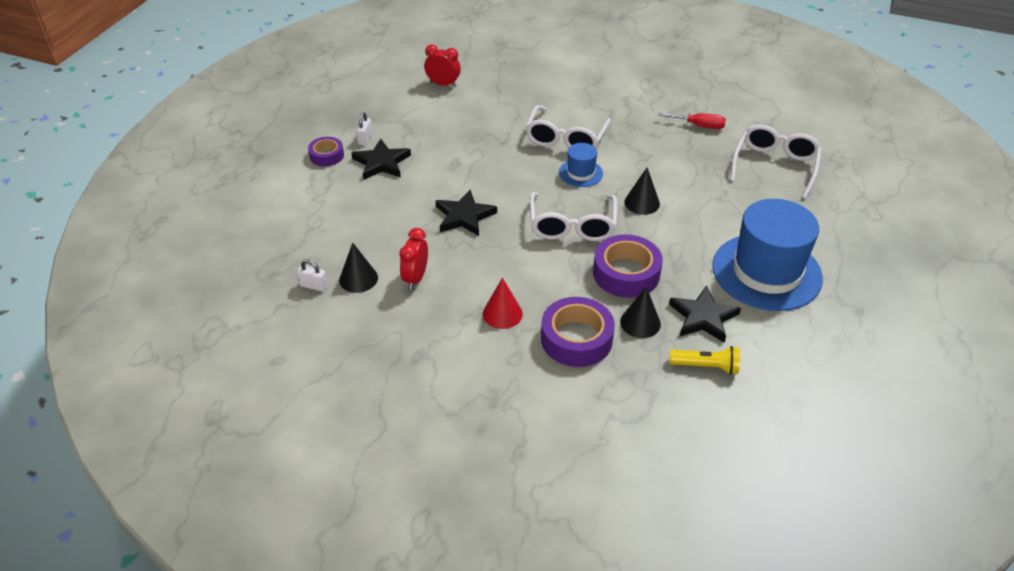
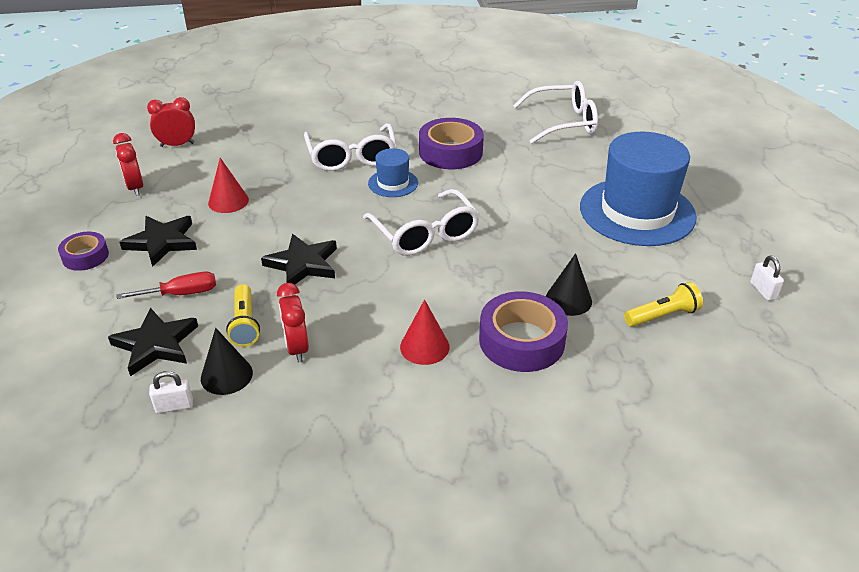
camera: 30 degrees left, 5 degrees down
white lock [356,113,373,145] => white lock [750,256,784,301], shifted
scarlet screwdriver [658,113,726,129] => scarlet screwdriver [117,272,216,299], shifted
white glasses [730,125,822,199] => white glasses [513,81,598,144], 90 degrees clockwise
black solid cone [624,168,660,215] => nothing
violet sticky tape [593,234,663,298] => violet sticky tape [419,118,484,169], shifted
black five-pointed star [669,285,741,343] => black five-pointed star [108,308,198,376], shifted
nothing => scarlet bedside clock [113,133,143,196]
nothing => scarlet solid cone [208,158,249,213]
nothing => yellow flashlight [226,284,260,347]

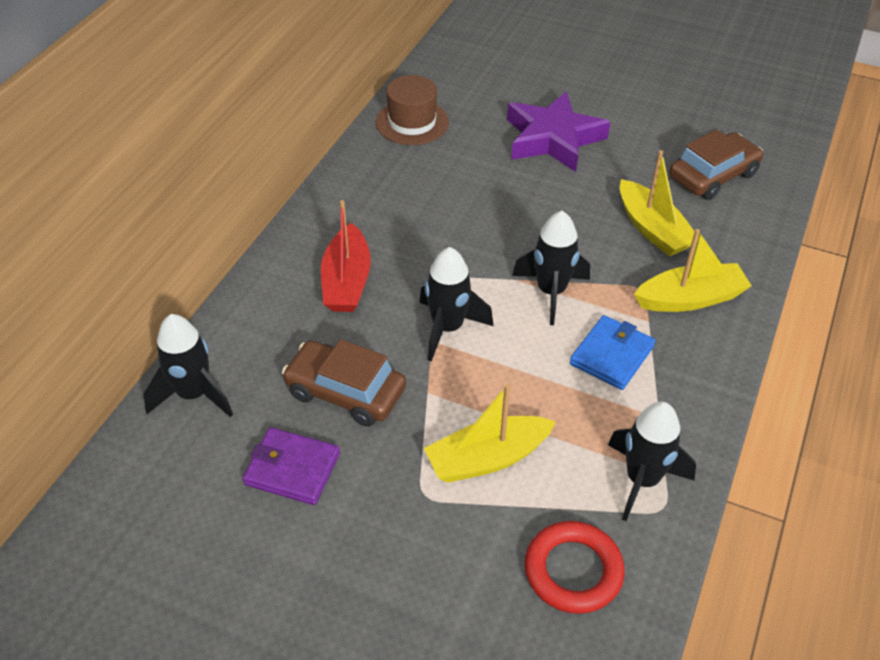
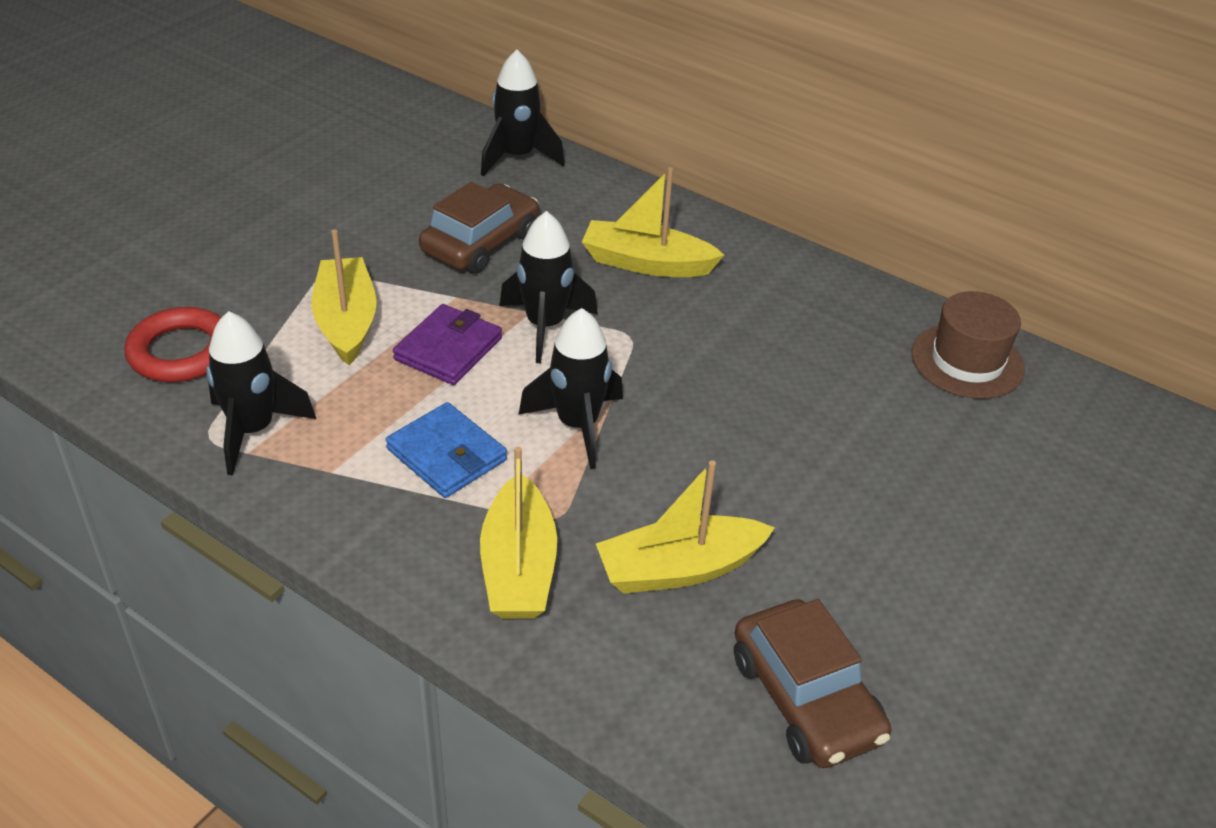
camera: 100 degrees right, 5 degrees down
violet five-pointed star [507,91,610,172] => nothing
scarlet sailboat [321,200,371,312] => yellow sailboat [582,167,724,277]
violet card wallet [242,427,340,505] => violet card wallet [393,304,502,385], shifted

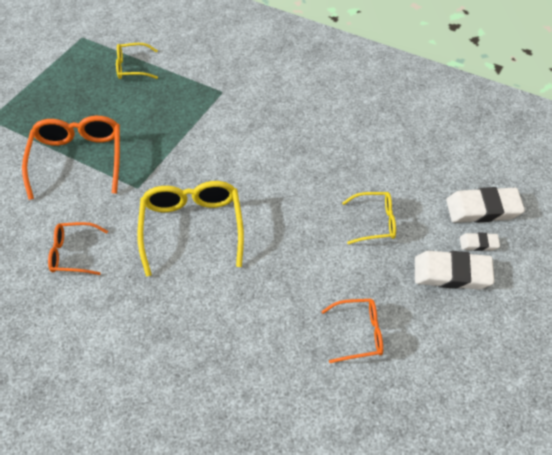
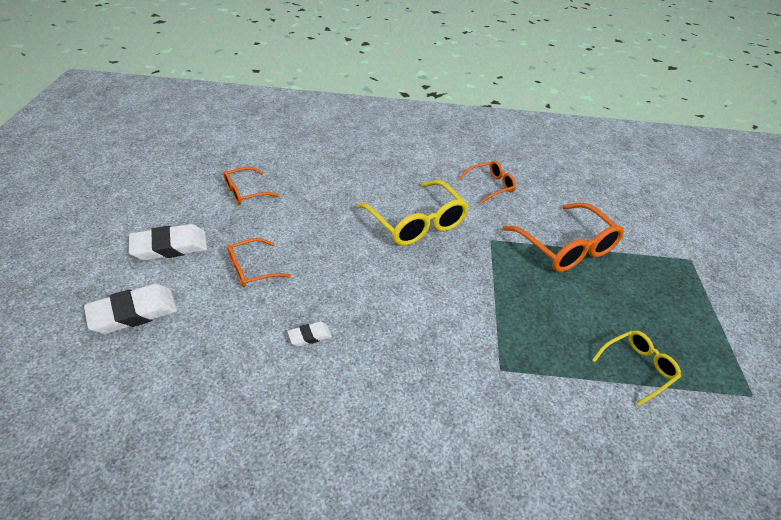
camera: 150 degrees right, 10 degrees down
yellow glasses [342,192,396,244] => orange-coloured glasses [227,238,291,287]
white pencil eraser [460,233,500,251] => white pencil eraser [287,322,332,347], shifted

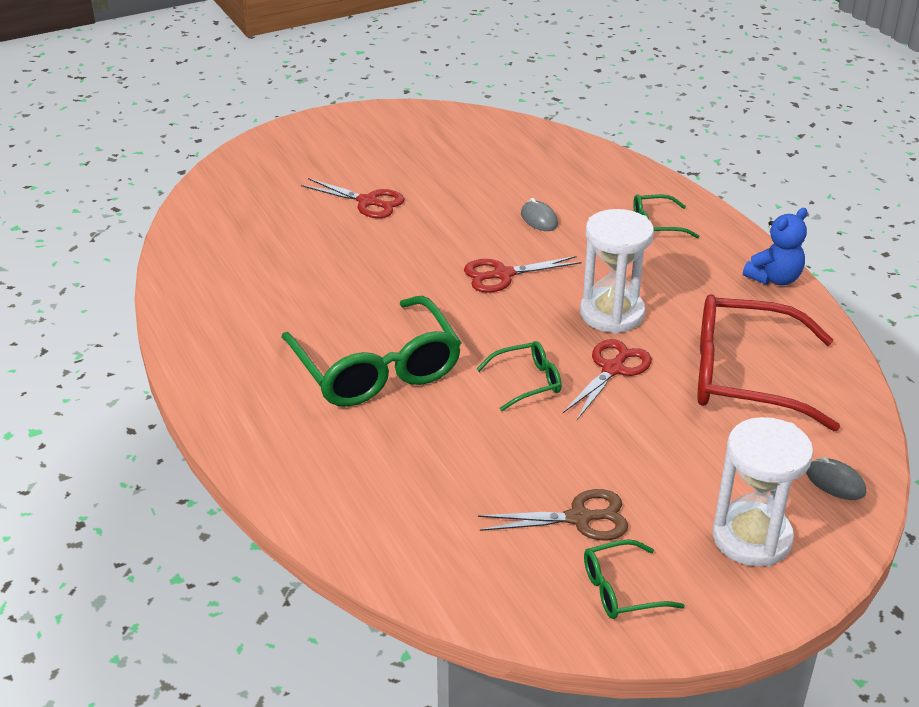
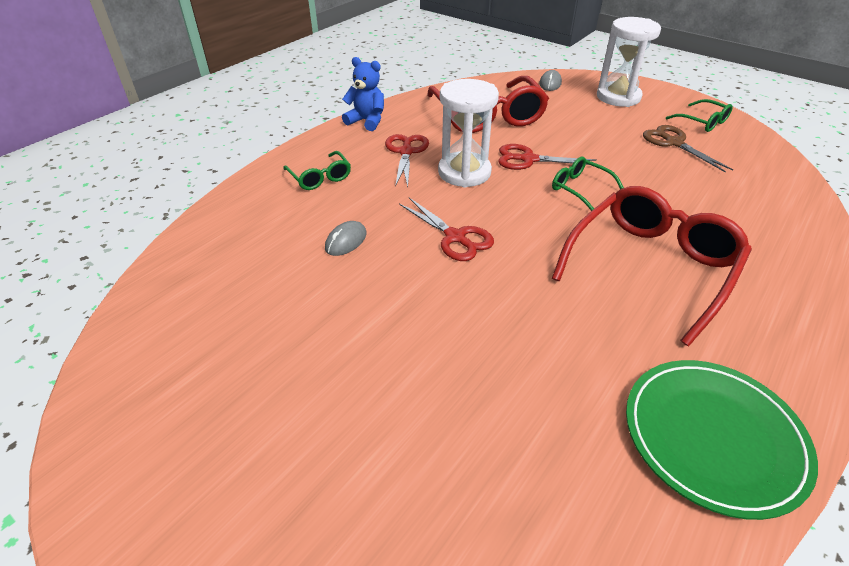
camera: 115 degrees left, 5 degrees up
scarlet scissors [301,178,404,218] => scarlet scissors [385,134,429,187], shifted
leaf-green glasses [281,296,461,407] => scarlet glasses [551,186,752,346]
nothing => leaf-green flat dish [626,360,818,520]

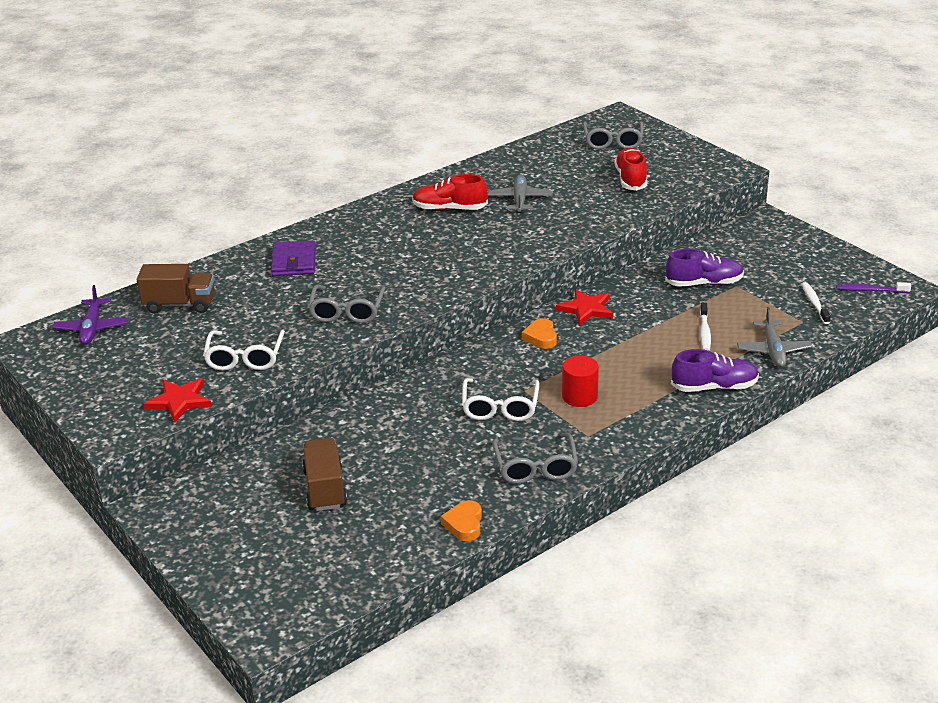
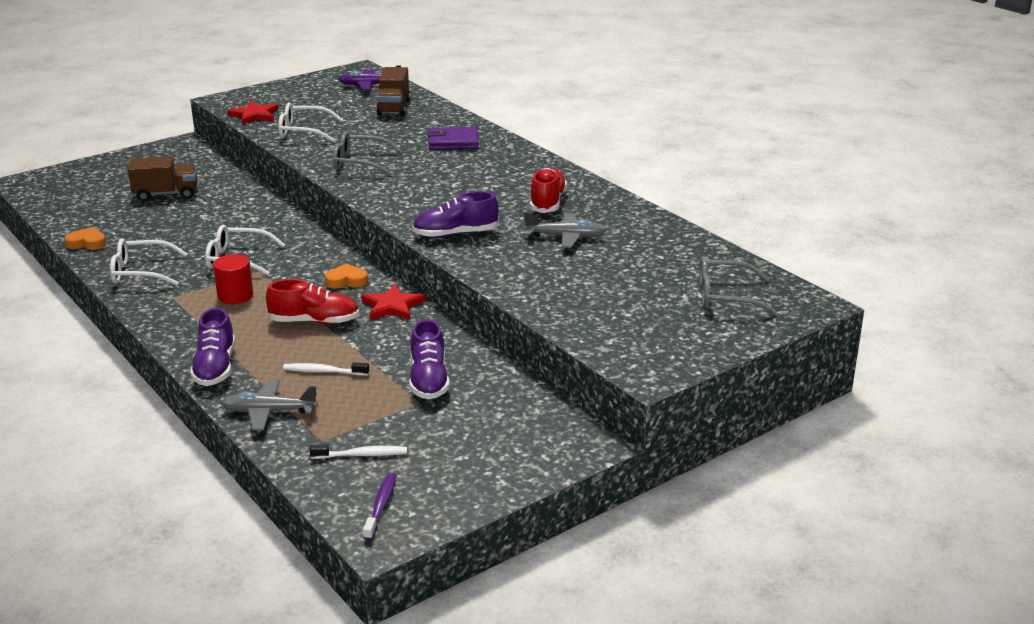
camera: 90 degrees right, 5 degrees down
scarlet sneaker [614,148,647,191] => scarlet sneaker [266,279,359,324], shifted
gray glasses [492,433,578,484] => white glasses [110,239,187,286]
nothing => violet sneaker [412,191,499,238]

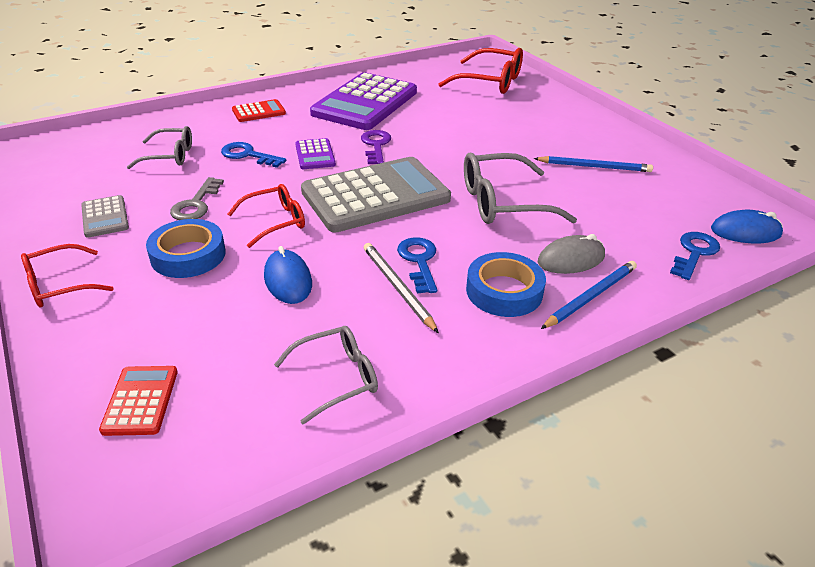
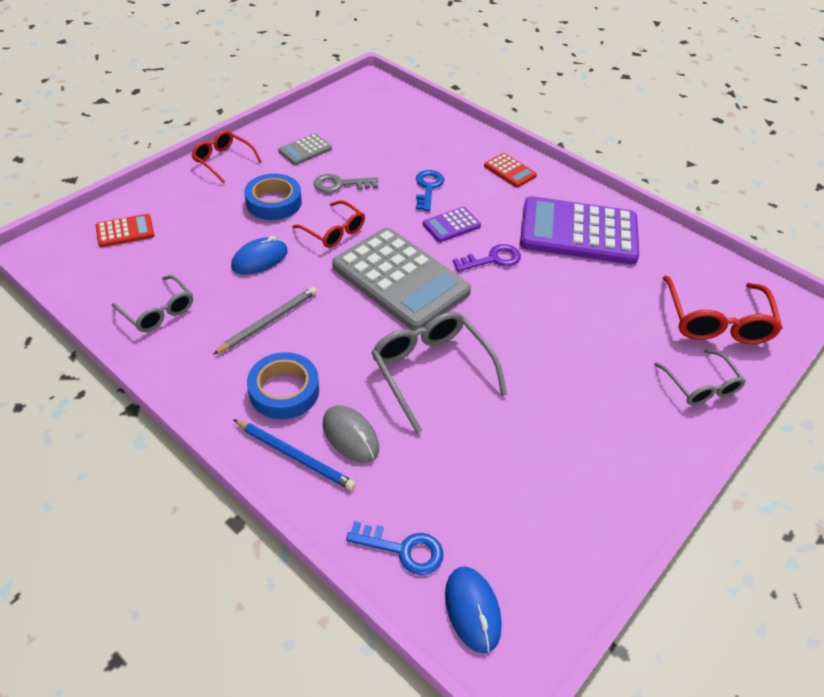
camera: 70 degrees right, 10 degrees up
gray glasses [127,126,192,169] => gray glasses [654,349,746,405], shifted
blue wooden pencil [534,156,653,172] => nothing
blue latchkey [397,237,437,294] => nothing

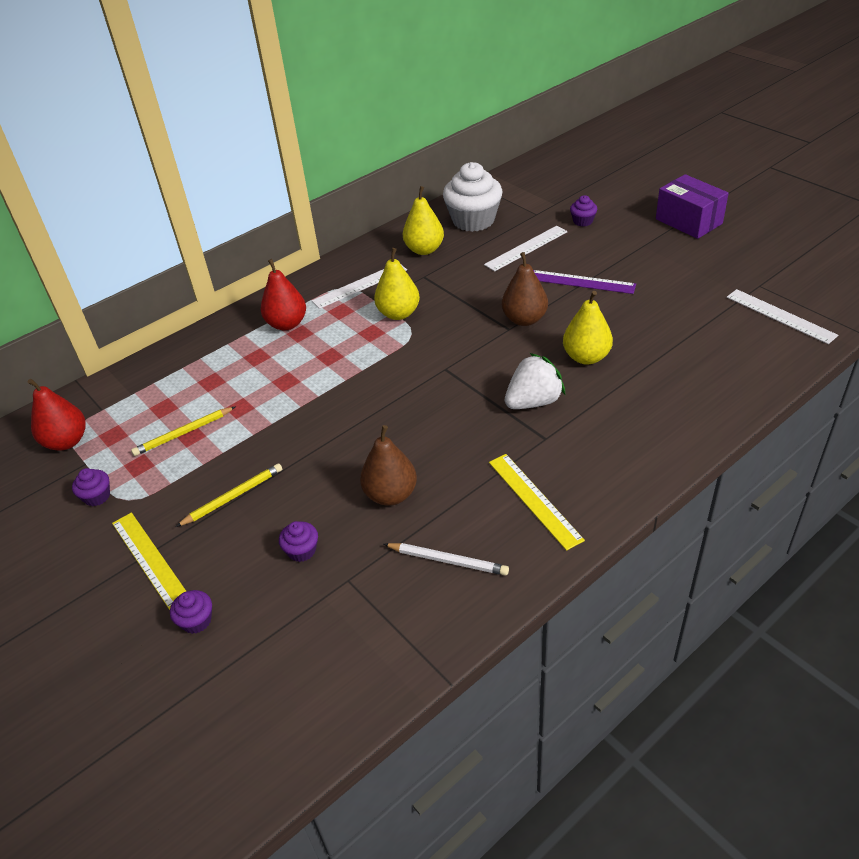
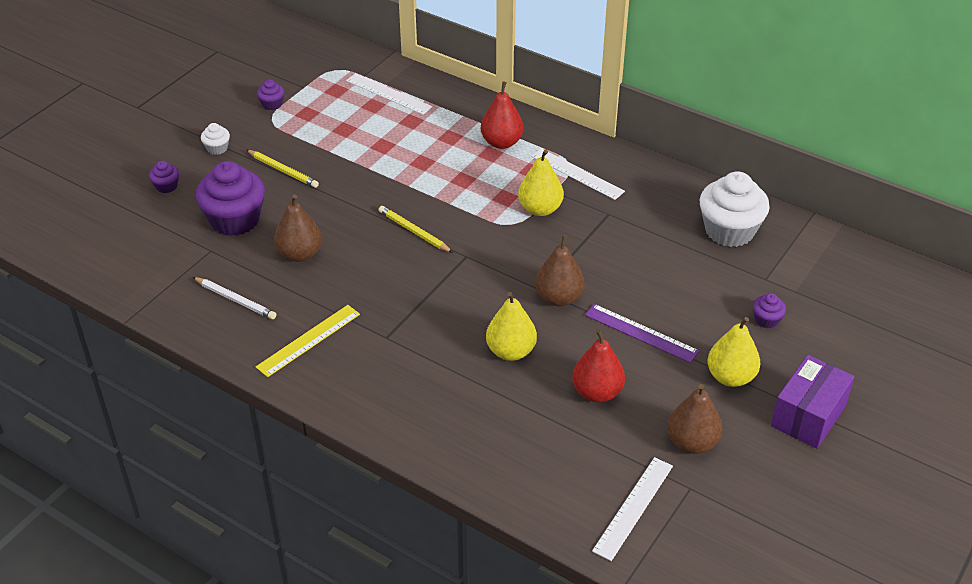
camera: 70 degrees right, 0 degrees up
yellow pear [403,186,444,255] => yellow pear [708,317,760,387], shifted
white ruler [484,226,567,271] => white ruler [346,73,433,115], shifted
violet ruler [533,270,636,294] => violet ruler [585,304,699,363], 60 degrees counterclockwise
white toy strawberry [505,353,565,409] => nothing
scarlet pear [28,379,86,451] => scarlet pear [572,329,625,403], shifted
yellow wooden pencil [131,407,235,456] => yellow wooden pencil [379,206,453,253], shifted
yellow ruler [112,512,187,610] => white cupcake [201,123,230,155]
violet cupcake [279,521,318,562] => violet cupcake [196,161,265,236], x2.22
white wooden pencil [384,543,509,576] => white wooden pencil [193,277,276,319], 60 degrees counterclockwise
nothing => brown pear [667,384,723,454]

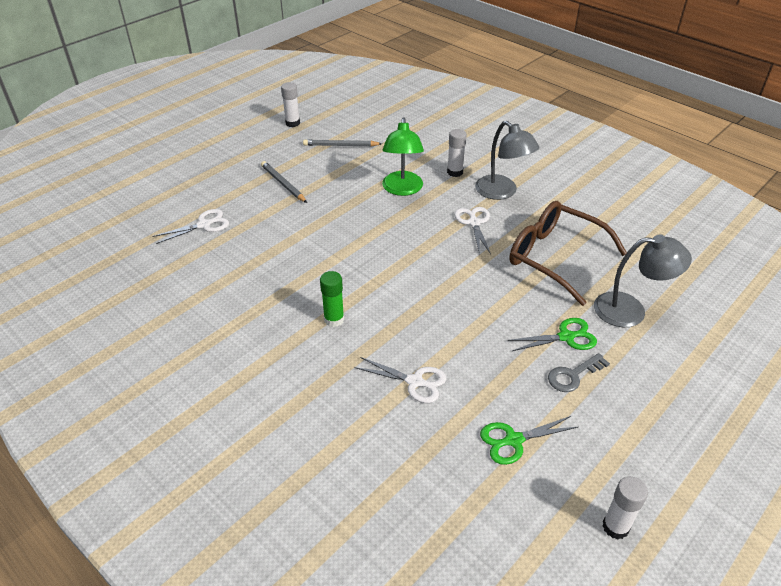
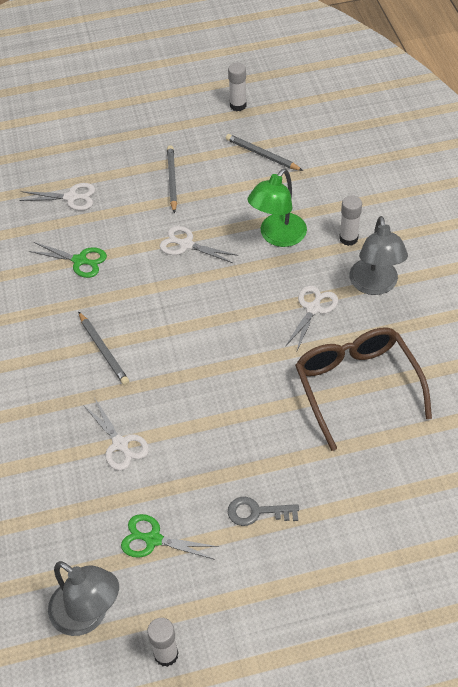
camera: 35 degrees right, 10 degrees up
gray lamp [594,234,692,327] => gray lamp [48,561,119,636], shifted
leaf-green stick of glue [320,271,344,327] => gray wooden pencil [78,312,129,385]
leaf-green scissors [508,318,597,351] => leaf-green scissors [29,242,107,278], shifted
nothing => white scissors [160,226,238,263]

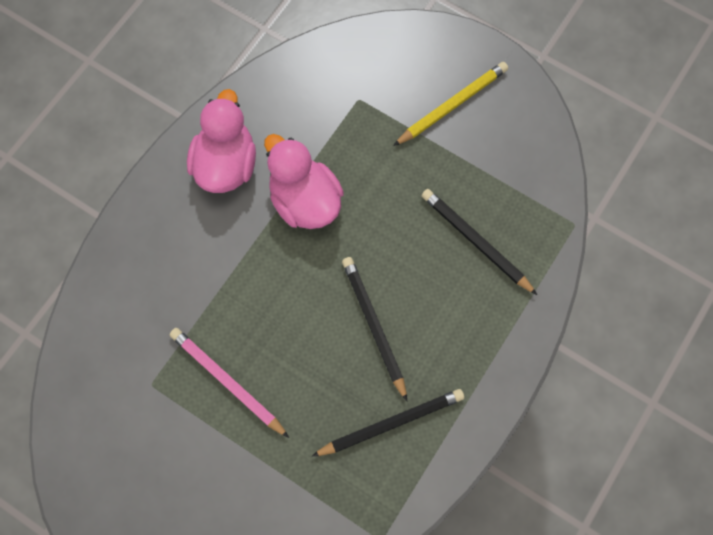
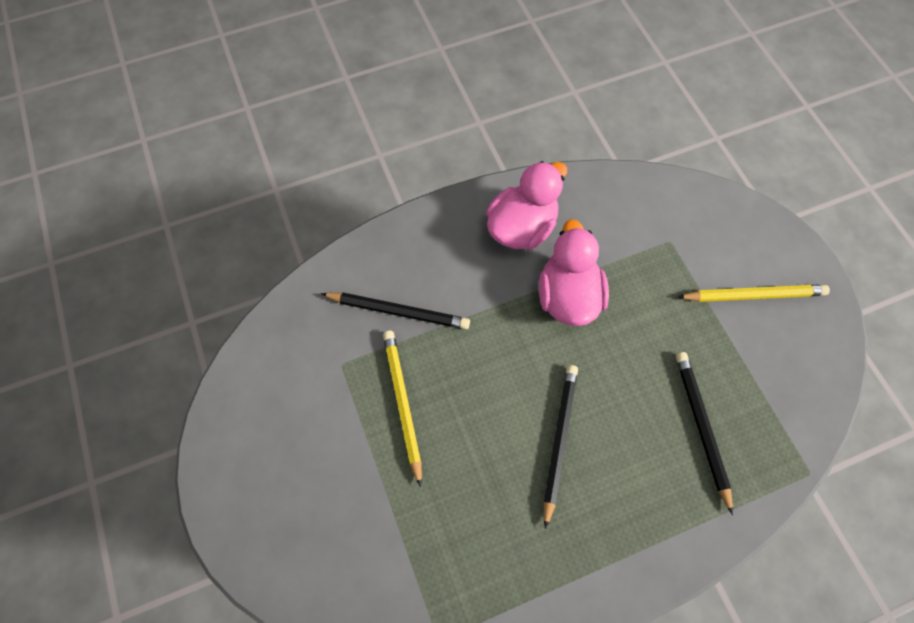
camera: 35 degrees right, 5 degrees down
pink wooden pencil [170,328,289,438] => yellow wooden pencil [383,331,422,487]
black wooden pencil [312,389,464,456] => black wooden pencil [321,292,470,329], shifted

